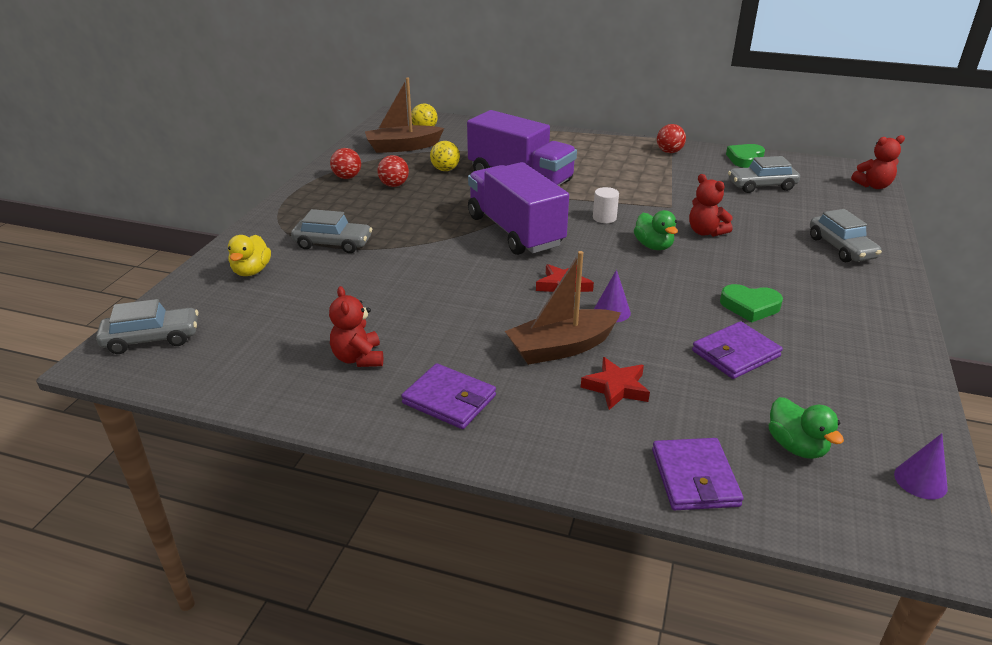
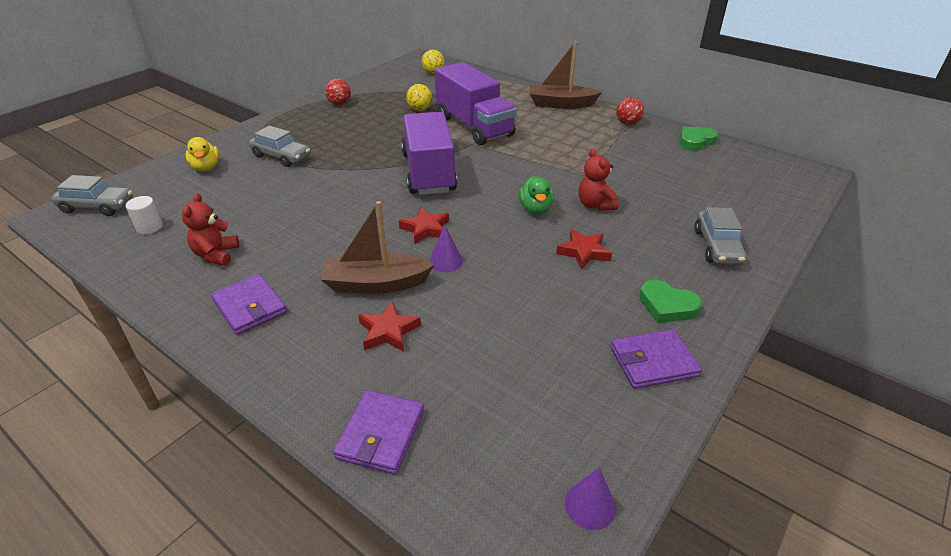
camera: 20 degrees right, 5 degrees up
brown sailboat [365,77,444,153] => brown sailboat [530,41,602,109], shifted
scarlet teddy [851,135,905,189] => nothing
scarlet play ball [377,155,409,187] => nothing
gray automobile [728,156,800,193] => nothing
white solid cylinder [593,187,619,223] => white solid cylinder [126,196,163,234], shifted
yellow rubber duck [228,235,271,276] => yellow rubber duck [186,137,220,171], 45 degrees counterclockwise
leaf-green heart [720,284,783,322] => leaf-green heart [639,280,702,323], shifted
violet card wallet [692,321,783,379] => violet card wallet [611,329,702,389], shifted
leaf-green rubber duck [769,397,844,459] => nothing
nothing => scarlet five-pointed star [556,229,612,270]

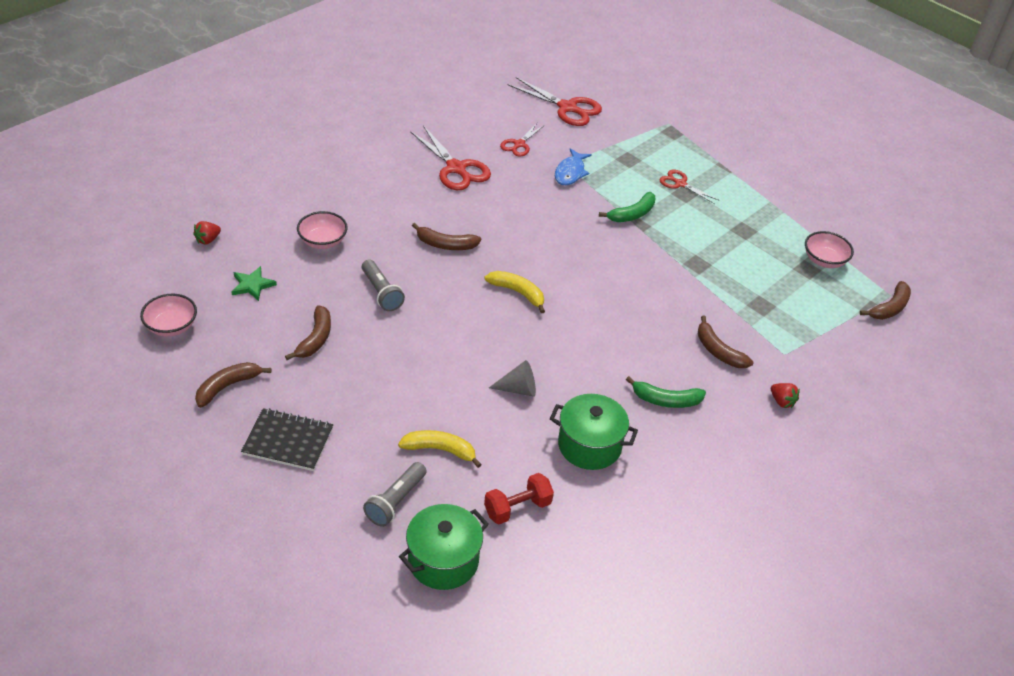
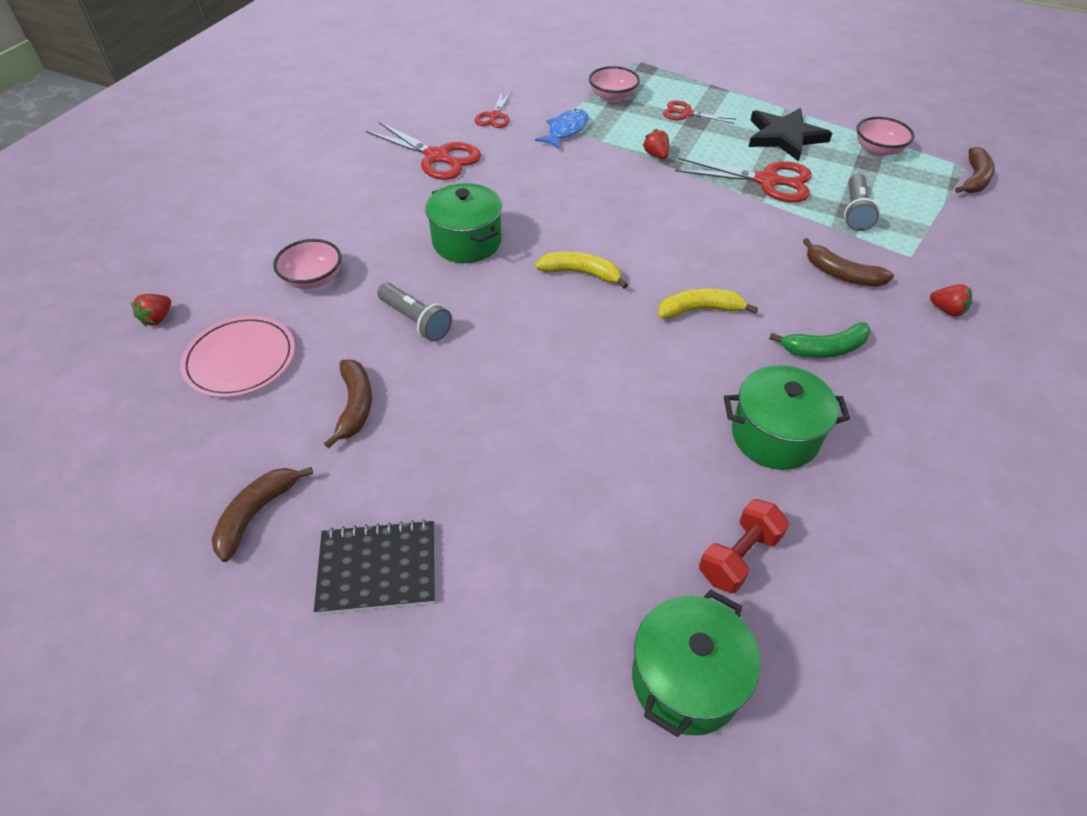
camera: 15 degrees left, 5 degrees up
scarlet scissors [507,77,602,126] => scarlet scissors [675,158,812,202], shifted
blue fish [555,148,592,185] => blue fish [535,109,588,149], 150 degrees counterclockwise
leaf-green banana fruit [599,192,656,222] => scarlet toy strawberry [643,129,669,159]
brown banana fruit [412,223,481,250] => leaf-green cooking pot [425,183,502,263]
leaf-green five-pointed star [231,266,277,301] => pink flat dish [180,316,295,397]
pink deep dish [140,294,197,337] => pink deep dish [589,66,640,102], shifted
gray solid cone [489,360,536,397] => nothing
yellow banana fruit [398,430,482,468] => yellow banana fruit [658,288,758,319], shifted
gray flashlight [363,462,426,527] => gray flashlight [844,174,880,231], shifted
nothing => black five-pointed star [749,108,832,161]

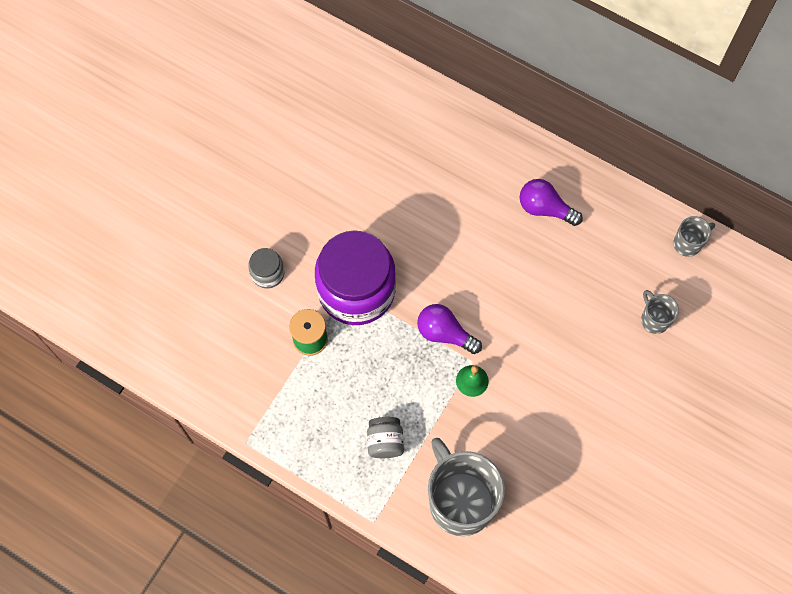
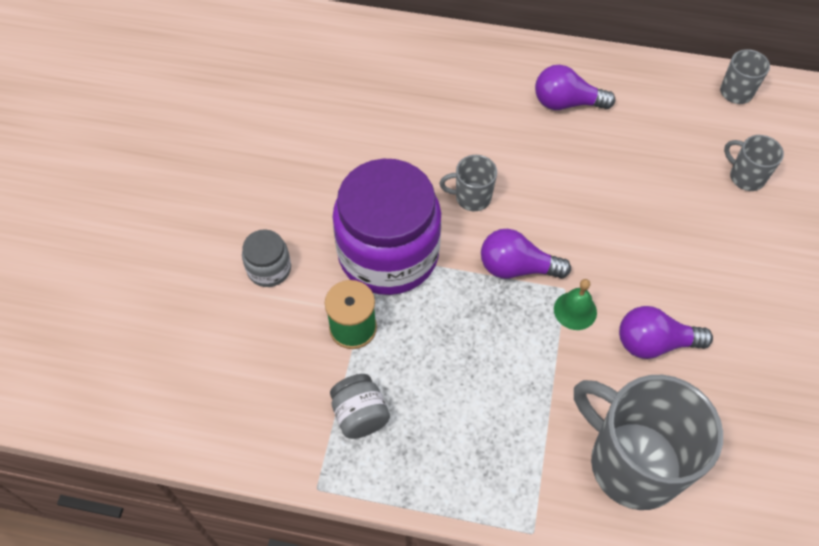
camera: 20 degrees left, 10 degrees down
gray preserve jar [367,417,404,458] => gray preserve jar [330,374,390,439], shifted
nothing => gray coffee mug [439,155,497,211]
nothing => violet lightbulb [619,306,713,359]

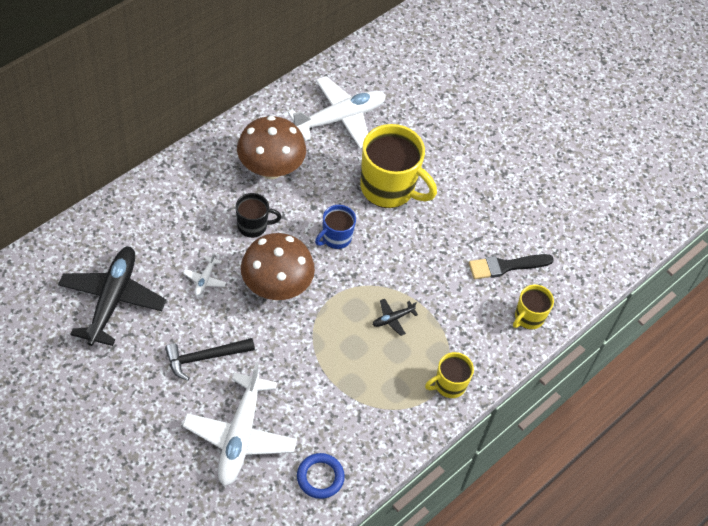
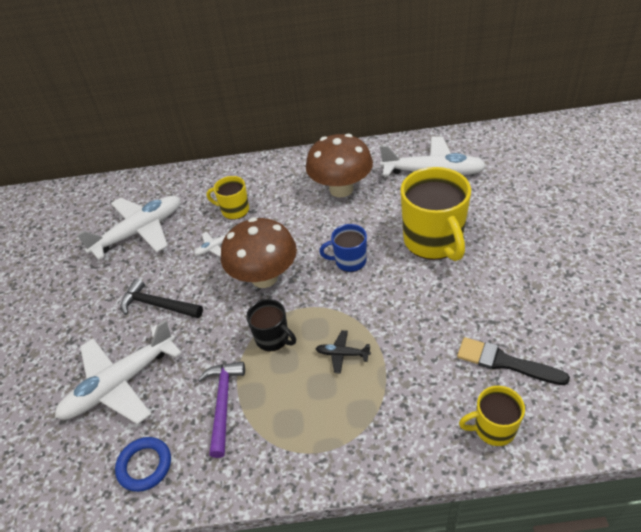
camera: 50 degrees right, 10 degrees down
black coffee mug [235,193,281,238] => black coffee mug [246,299,296,351], shifted
black aeroplane [58,247,166,346] => white aeroplane [77,196,181,260]
yellow coffee mug [425,352,474,398] => yellow coffee mug [207,176,249,220], shifted
nothing => violet claw hammer [198,362,245,458]

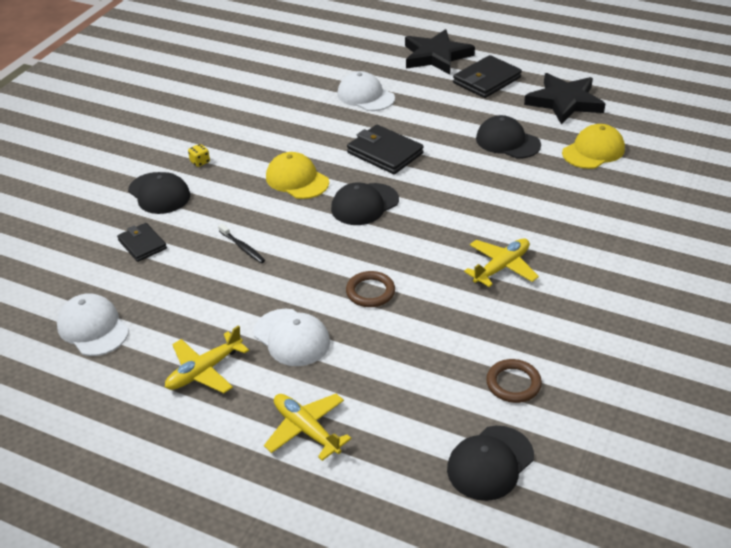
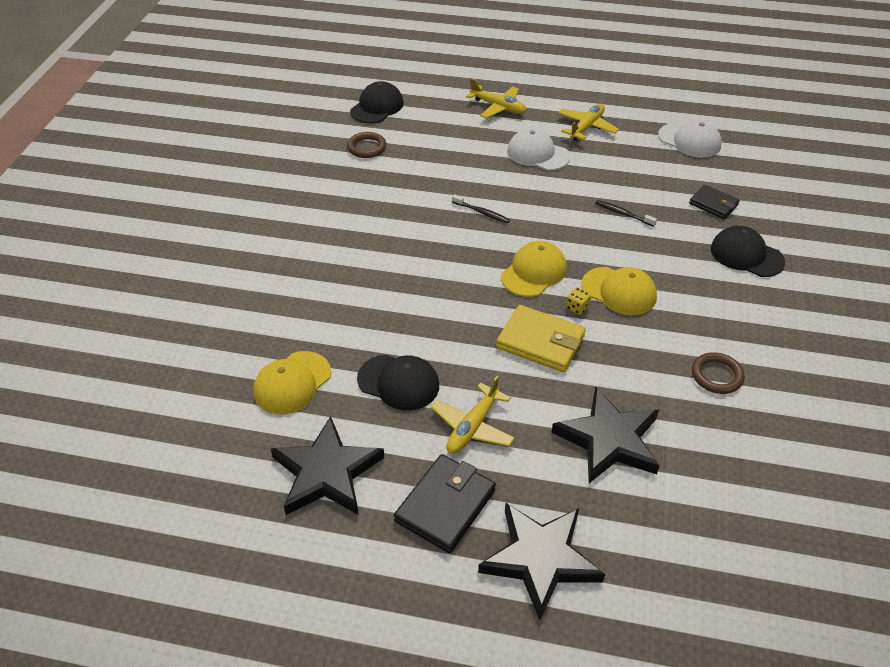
camera: 165 degrees right, 5 degrees up
white baseball cap [337,71,395,111] => black five-pointed star [551,386,660,483]
black card wallet [347,125,424,174] => yellow card wallet [496,305,586,372]
yellow game die [188,144,210,167] => yellow game die [566,287,591,315], shifted
black baseball cap [331,182,399,225] => yellow baseball cap [501,241,567,297]
yellow aeroplane [464,239,539,287] => yellow aeroplane [431,375,515,454], shifted
brown torus [346,271,395,307] => brown torus [692,352,745,394], shifted
nothing => black toothbrush [452,194,510,223]

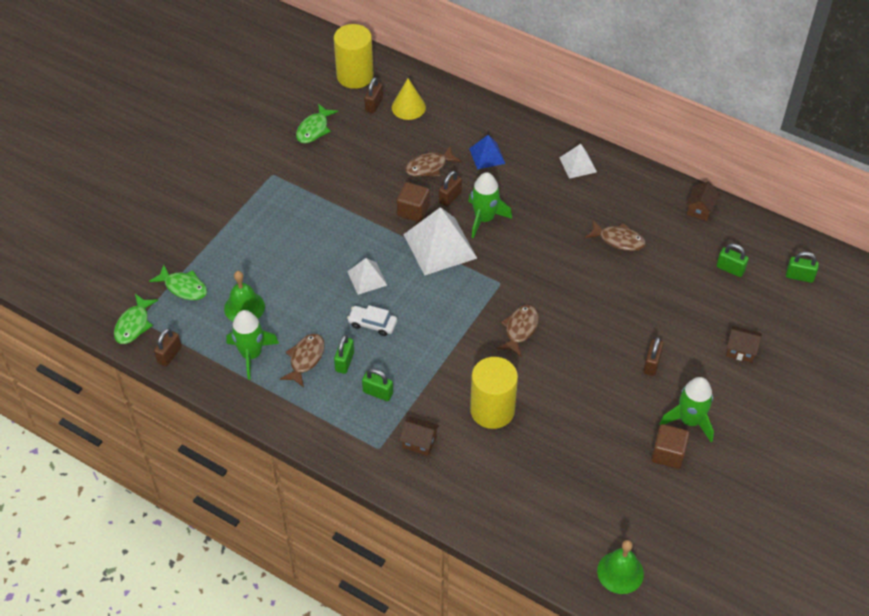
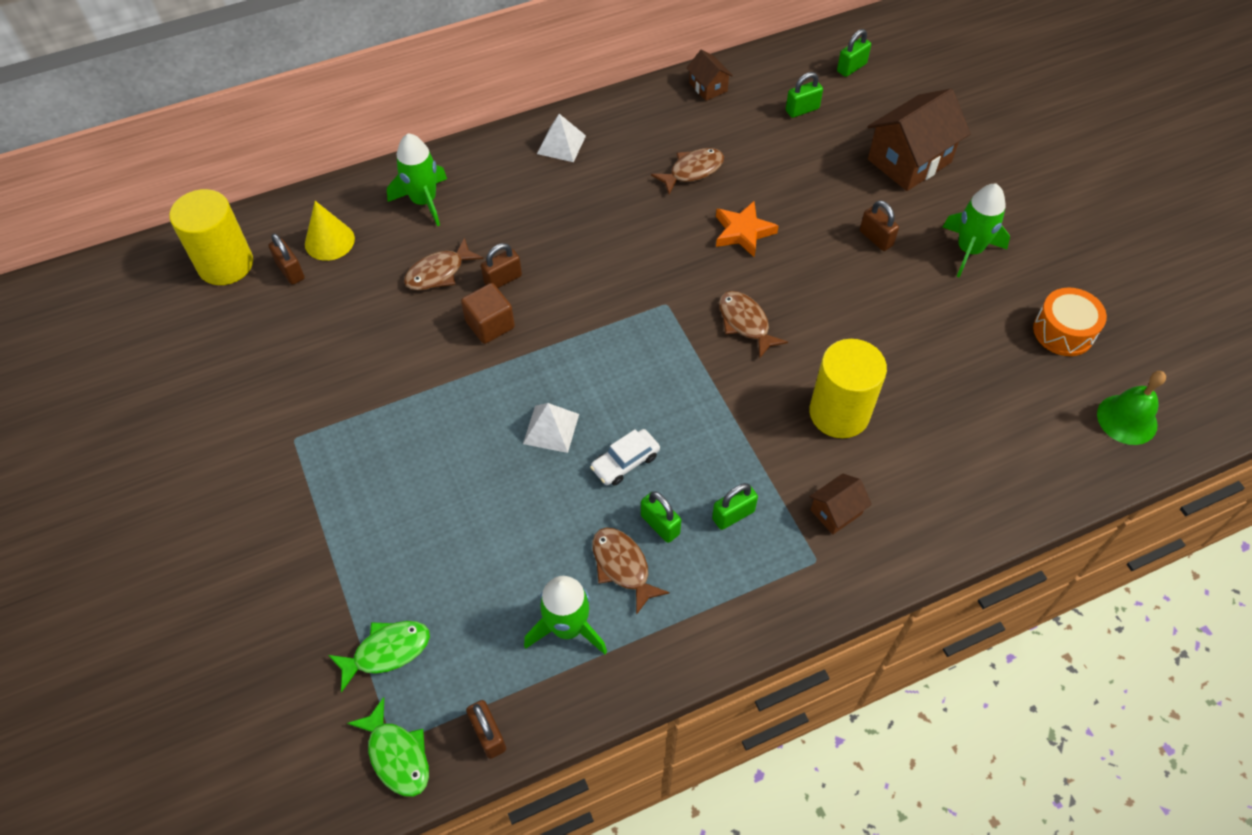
camera: 55 degrees left, 5 degrees up
leaf-green fish [296,104,338,143] => nothing
blue pyramid shape [469,135,505,170] => nothing
brown fish [405,146,461,177] => brown fish [404,237,483,291], 45 degrees clockwise
brown lock [439,171,462,207] => brown lock [481,243,522,288], 75 degrees clockwise
leaf-green rocket [468,172,512,238] => leaf-green rocket [387,133,447,226], shifted
white pyramid shape [403,207,477,275] => nothing
leaf-green school bell [224,271,265,322] => nothing
brown cottage [726,326,762,363] => brown cottage [868,89,970,191], x1.99
brown solid cube [651,424,690,469] => nothing
nothing => orange-coloured five-pointed star [716,201,779,258]
nothing => orange-coloured snare drum [1033,288,1107,356]

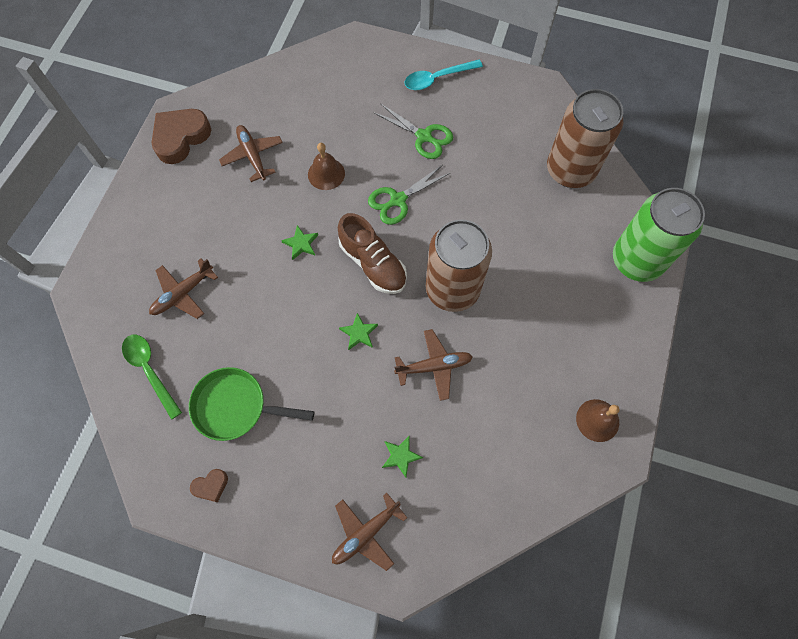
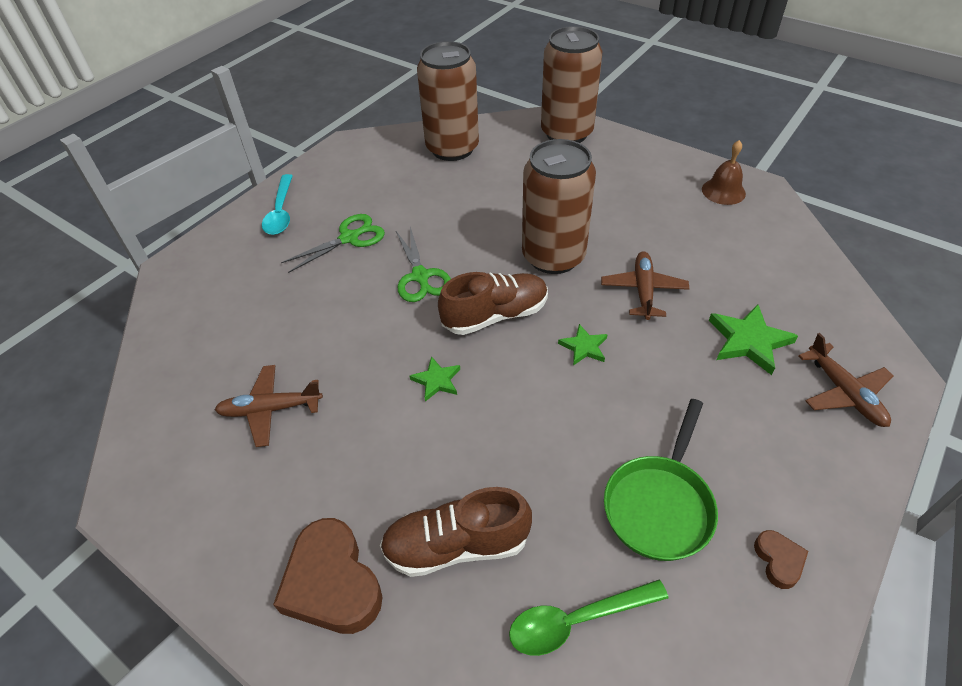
camera: 70 degrees left, 20 degrees down
brown heart [152,109,211,164] => brown heart [273,518,383,634], shifted
brown school bell [308,143,345,190] => nothing
leaf-green tin [613,188,705,282] => brown tin [541,26,602,143]
brown aeroplane [149,259,218,319] => brown sneaker [380,487,532,577]
leaf-green five-pointed star [382,435,423,477] => leaf-green five-pointed star [709,304,798,375], x1.68

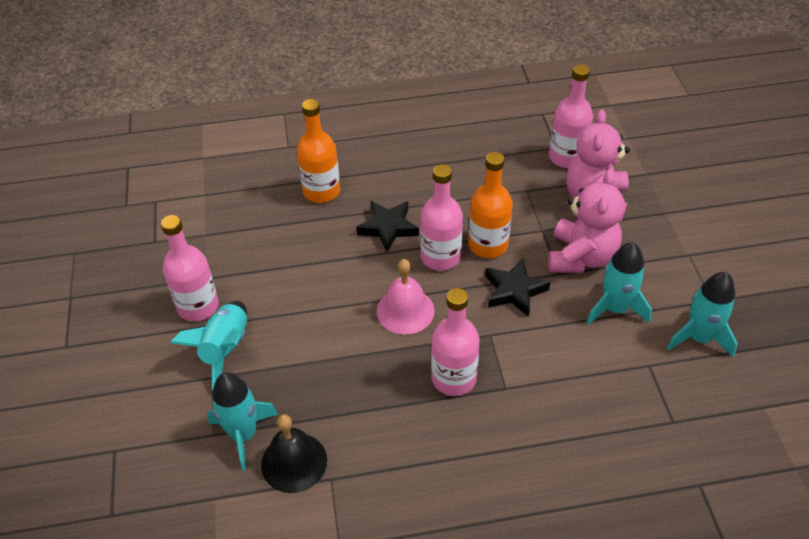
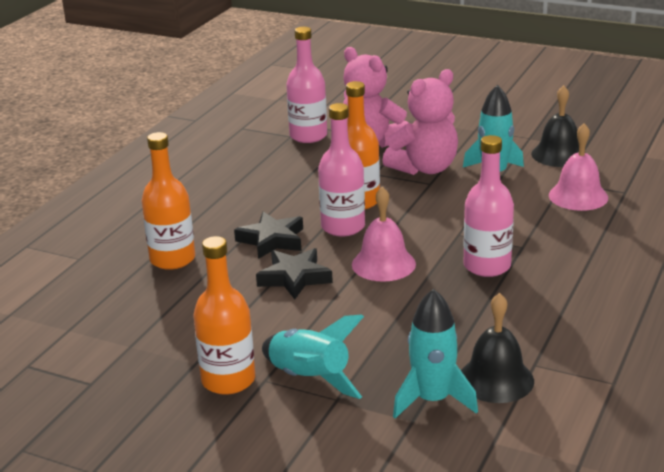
camera: 55 degrees left, 20 degrees down
pink teddy [548,169,625,273] => pink teddy [382,69,458,175], 90 degrees clockwise
pink flask [161,215,219,321] => orange-coloured flask [193,236,255,395]
black five-pointed star [485,258,551,317] => black five-pointed star [256,248,333,299], shifted
turquoise rocket [667,272,737,357] => black school bell [531,85,586,167]
nothing => pink school bell [549,124,608,211]

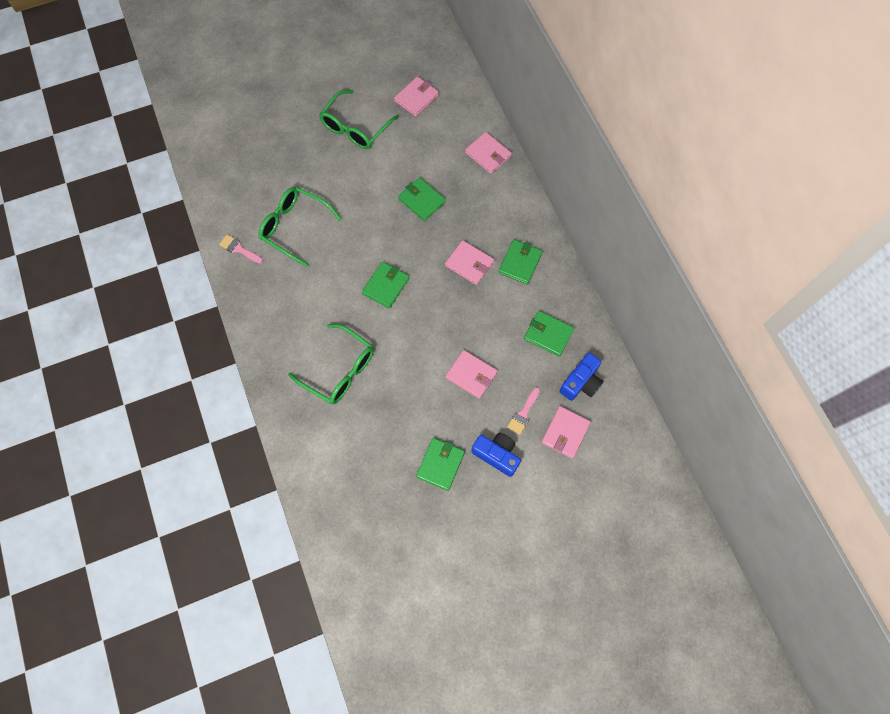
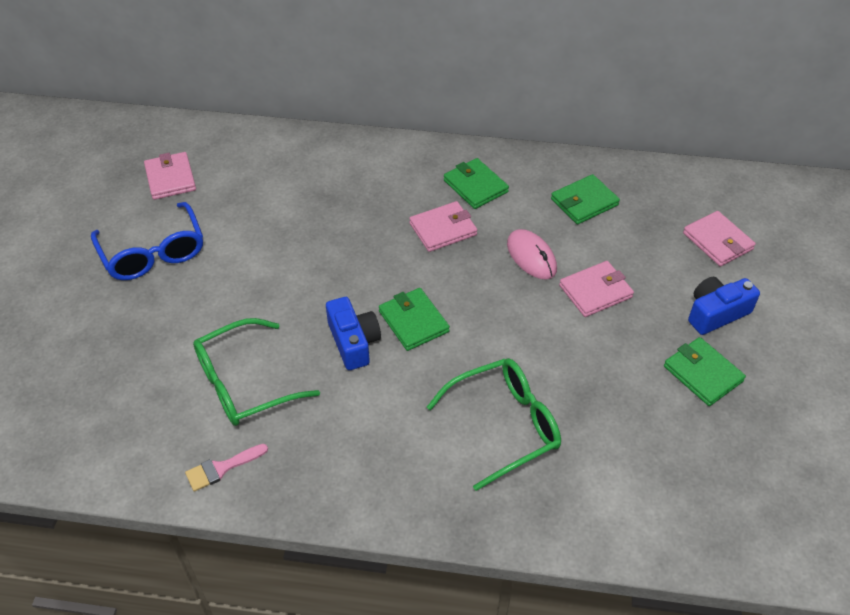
camera: 60 degrees left, 20 degrees down
leaf-green glasses [319,90,399,149] => blue glasses [91,202,203,280]
pink card wallet [465,132,512,174] => nothing
leaf-green card wallet [398,177,446,221] => nothing
blue compact camera [559,353,603,401] => blue compact camera [326,297,381,370], shifted
pink paint brush [507,387,540,435] => nothing
nothing => pink computer mouse [507,229,557,279]

